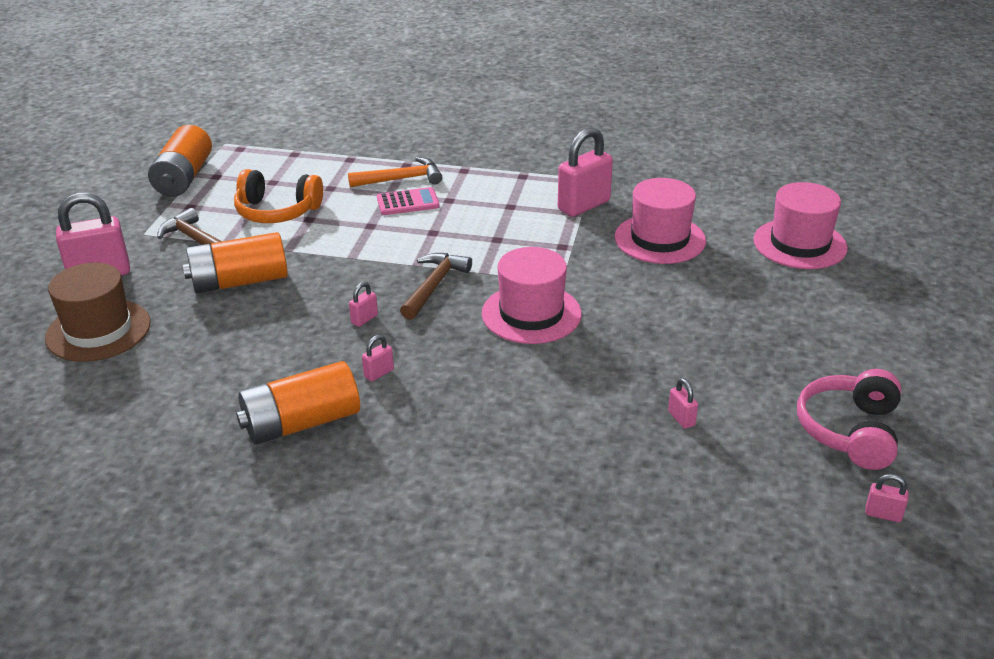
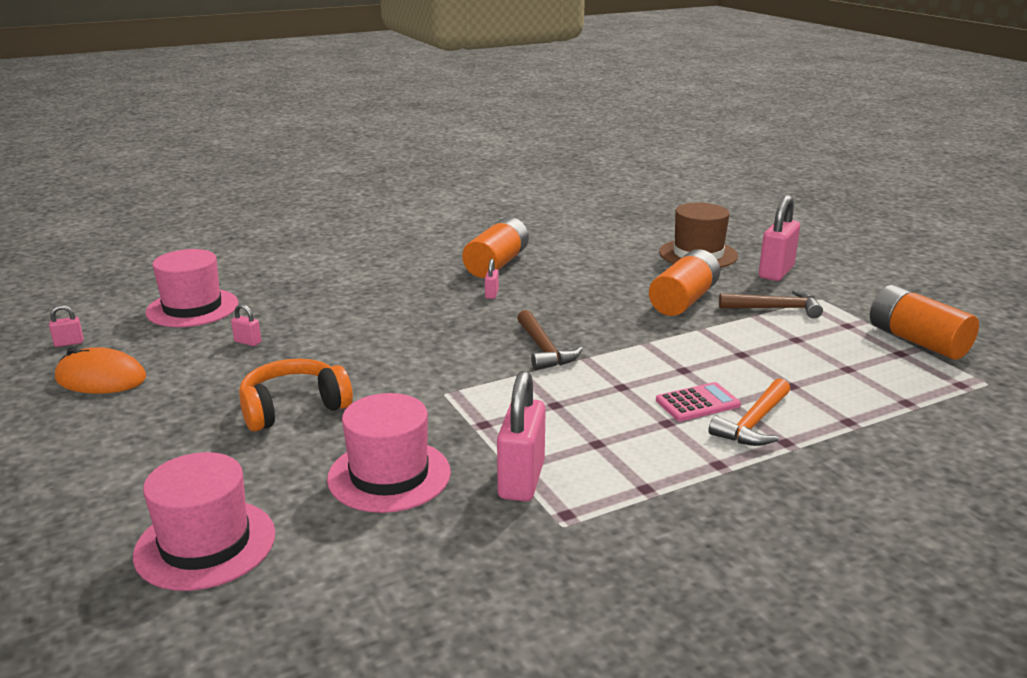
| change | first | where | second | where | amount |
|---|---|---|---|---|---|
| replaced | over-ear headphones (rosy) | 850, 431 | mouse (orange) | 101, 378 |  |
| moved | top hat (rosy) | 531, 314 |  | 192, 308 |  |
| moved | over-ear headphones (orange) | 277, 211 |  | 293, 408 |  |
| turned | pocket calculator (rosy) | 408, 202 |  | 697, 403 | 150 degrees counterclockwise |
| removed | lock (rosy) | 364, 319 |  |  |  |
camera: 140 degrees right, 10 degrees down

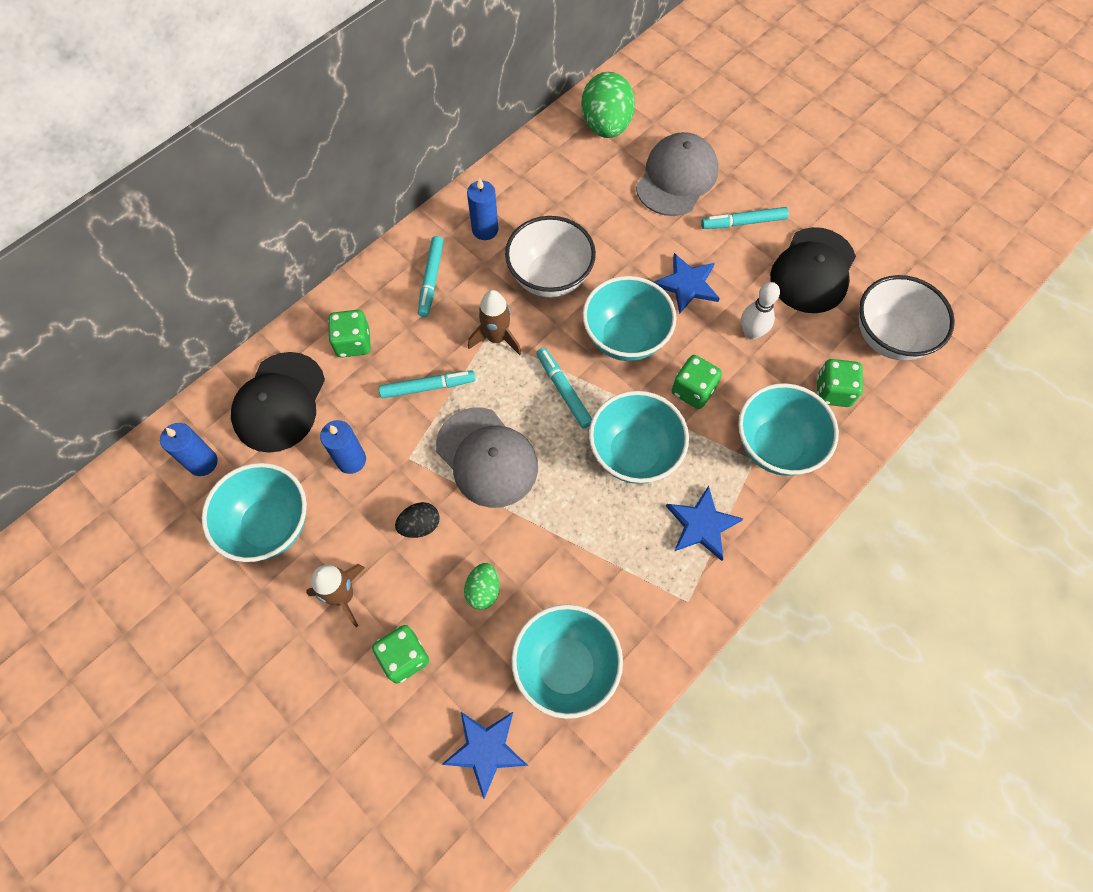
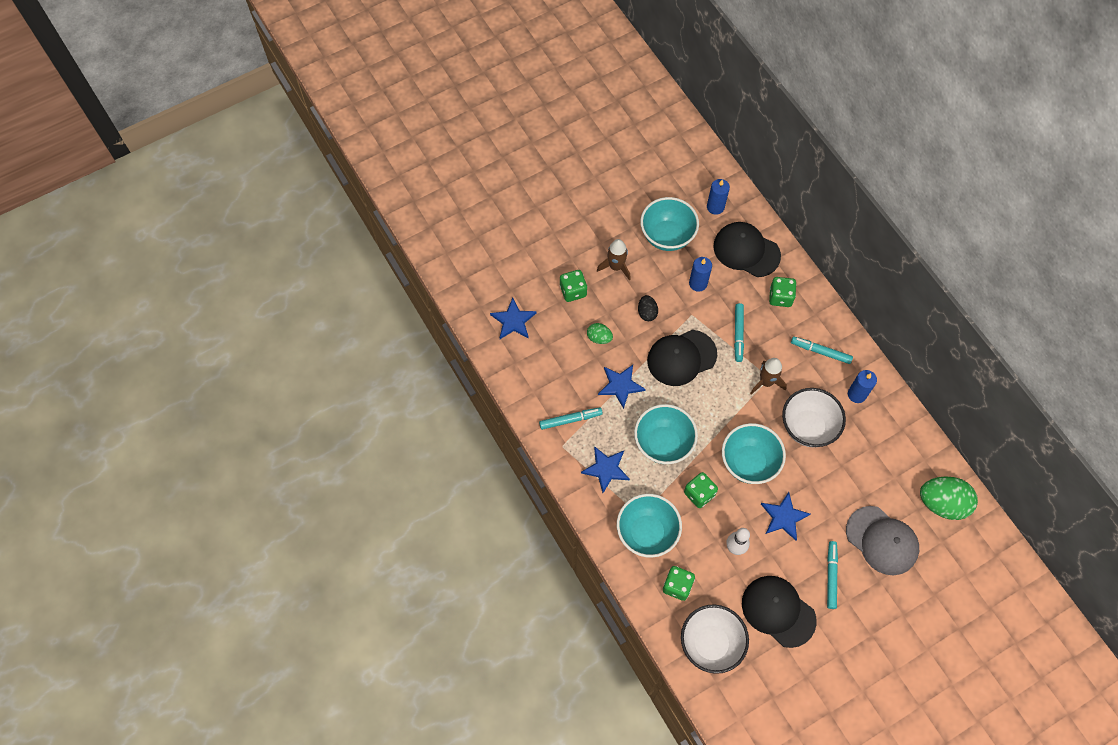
| change | first | where | second | where | amount |
|---|---|---|---|---|---|
| moved | marker (teal) | 563, 390 |  | 570, 420 |  |
| added |  |  | five-pointed star (royal blue) | 620, 385 |  |
| recoloured | baseball cap (ash-grey) | 487, 457 | baseball cap (jet-black) | 681, 358 |  |
| removed | bowl (teal) | 566, 667 |  |  |  |
camera: 105 degrees right, 0 degrees up

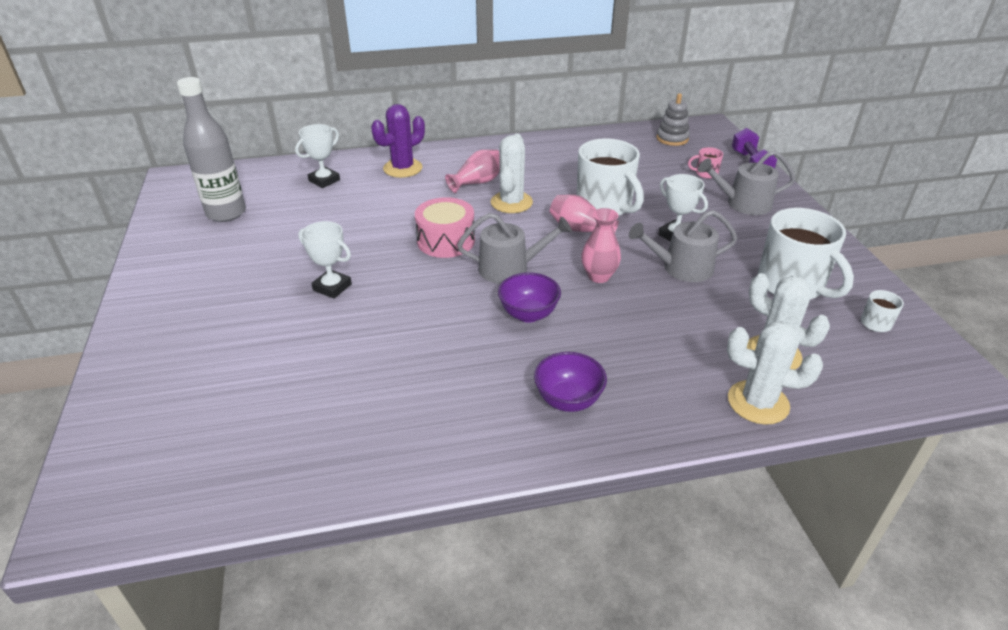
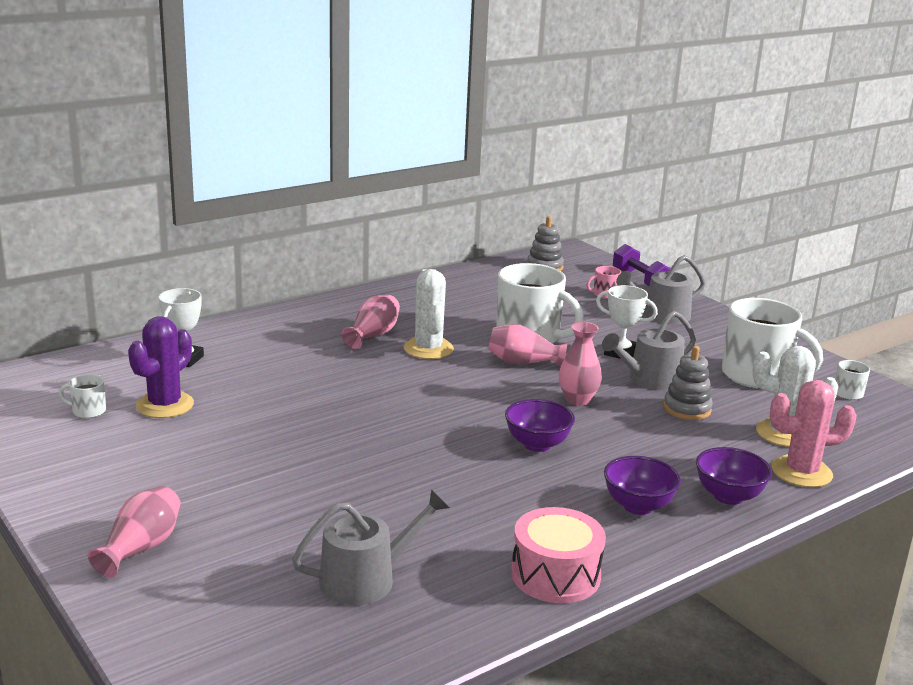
| change | first | where | second | where | amount |
|---|---|---|---|---|---|
| replaced | bottle (ash-grey) | 226, 213 | tea mug (white) | 88, 411 |  |
| added |  |  | vase (rosy) | 141, 548 |  |
| moved | saguaro cactus (royal purple) | 402, 168 |  | 165, 405 |  |
| moved | watering can (ash-grey) | 510, 268 |  | 366, 579 |  |
| moved | toy drum (rosy) | 446, 241 |  | 555, 575 |  |
| added |  |  | ring stacker (ash-grey) | 687, 409 |  |
| added |  |  | bowl (royal purple) | 728, 496 |  |
| recoloured | saguaro cactus (white) | 758, 402 | saguaro cactus (rosy) | 801, 472 |  |
| removed | trophy (white) | 332, 287 |  |  |  |
camera: 25 degrees left, 15 degrees down

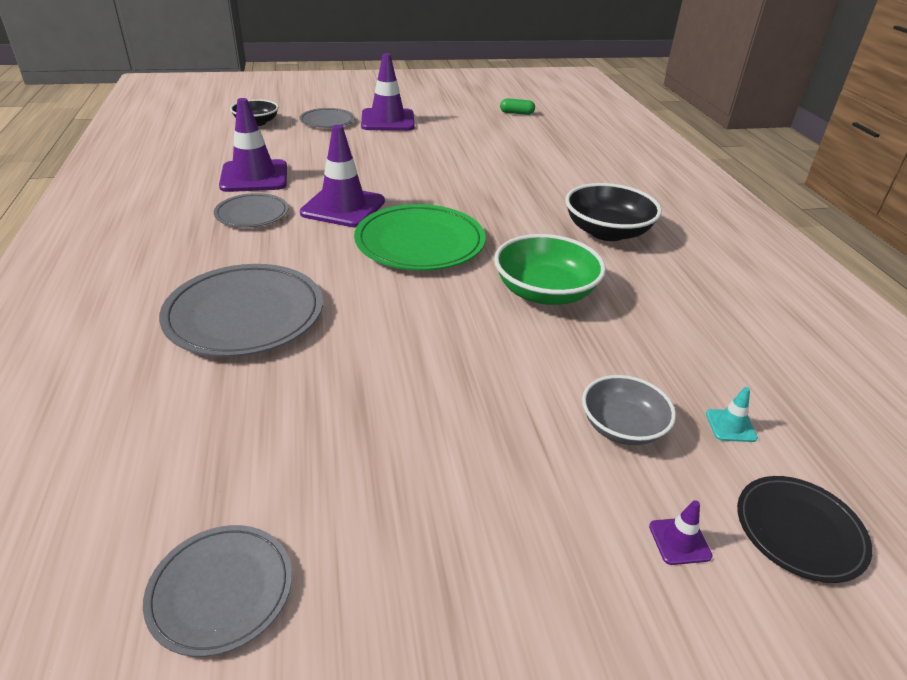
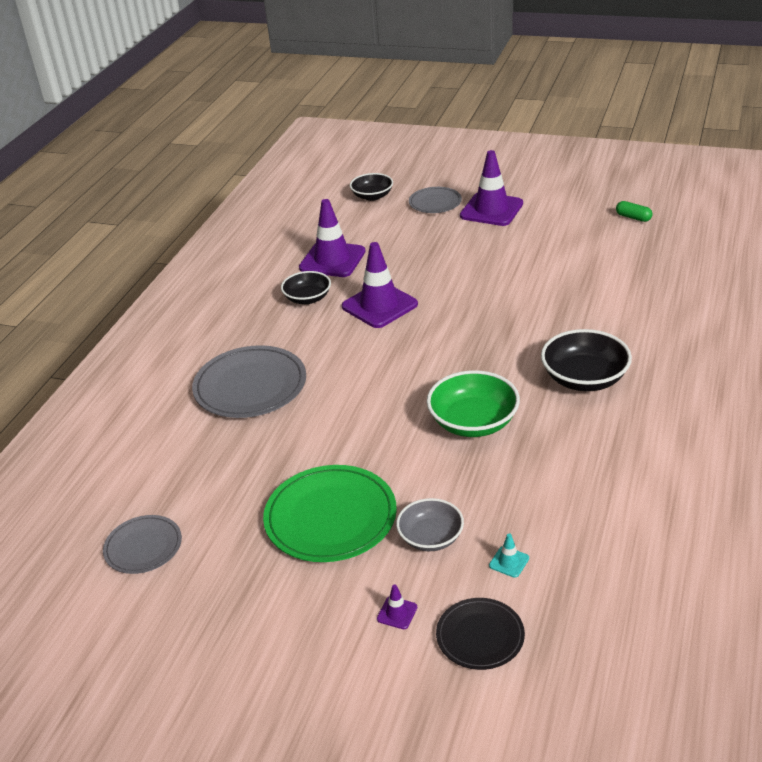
| change | first | where | second | where | amount |
|---|---|---|---|---|---|
| moved | flat dish (leaf-green) | 420, 242 |  | 330, 517 |  |
| replaced | flat dish (ash-grey) | 252, 214 | bowl (jet-black) | 307, 298 |  |
camera: 35 degrees right, 0 degrees up

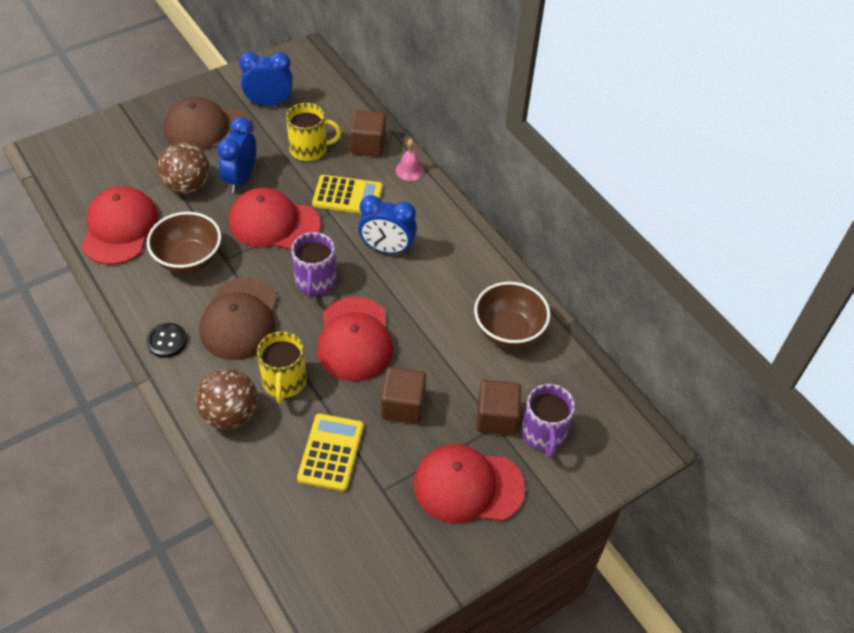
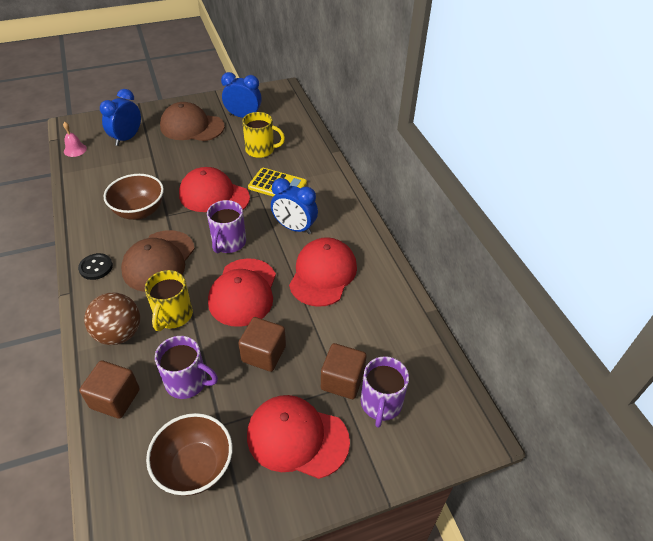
| change | first | where | second | where | amount |
|---|---|---|---|---|---|
| moved | school bell (rosy) | 409, 170 |  | 75, 150 |  |
| moved | solid cube (dark brown) | 368, 145 |  | 115, 399 |  |
| moved | bedside clock (royal blue) | 241, 179 |  | 127, 138 |  |
| moved | bowl (dark brown) | 508, 331 |  | 195, 467 |  |
| replaced | pocket calculator (bright yellow) | 330, 452 | tea mug (royal purple) | 187, 382 |  |
| moved | baseball cap (red) | 120, 228 |  | 323, 274 |  |
| removed | sphere (dark brown) | 187, 186 |  |  |  |
camera: 15 degrees right, 5 degrees down

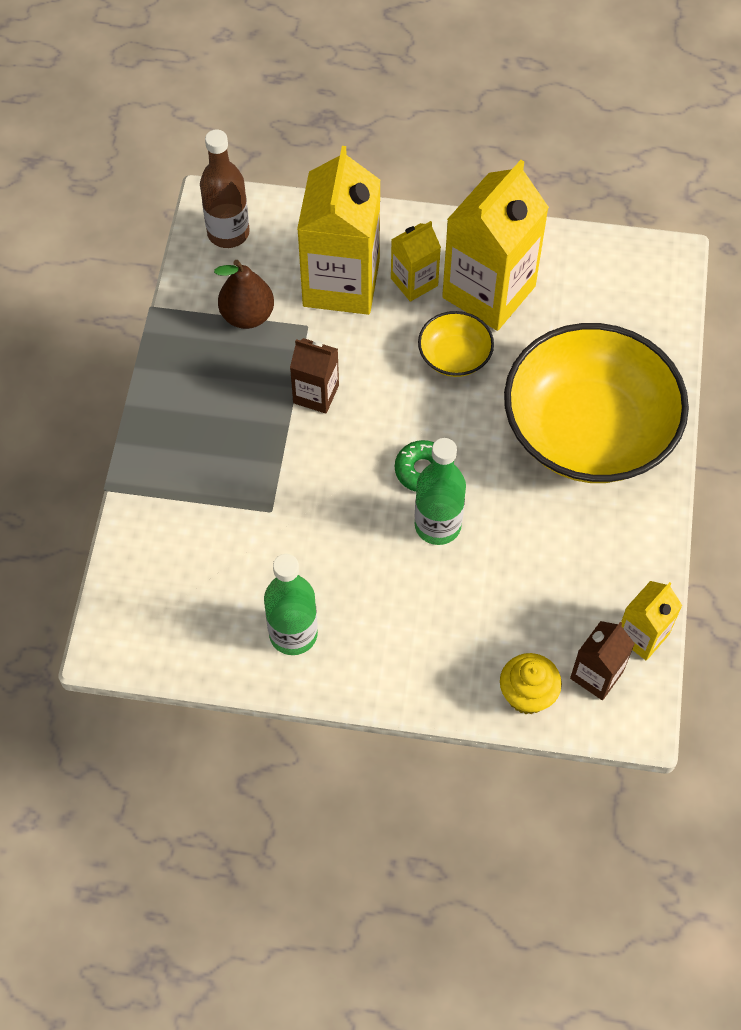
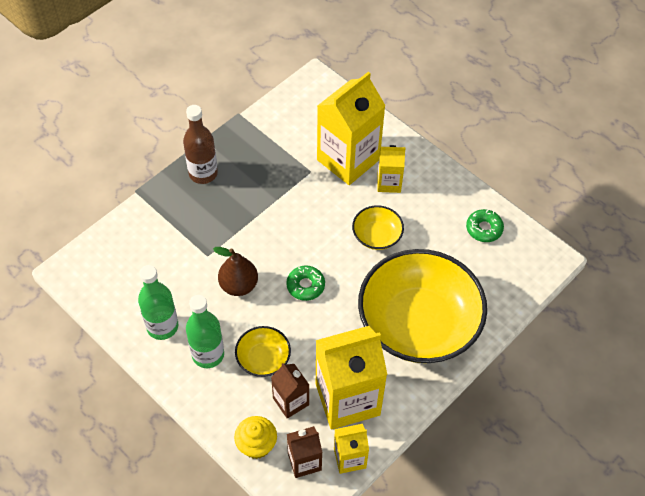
| change | first | where | second | where | amount |
|---|---|---|---|---|---|
| moved | bottle (dark brown) | 228, 233 |  | 203, 173 |  |
| moved | bottle (leaf-green) | 437, 525 |  | 208, 354 |  |
| moved | toy pear (dark brown) | 247, 315 |  | 238, 285 |  |
| added |  |  | bowl (bright yellow) | 263, 358 |  |
| moved | juice carton (dark brown) | 316, 394 |  | 291, 401 |  |
| moved | juice carton (bright yellow) | 488, 292 |  | 347, 399 |  |
| added |  |  | glazed donut (leaf-green) | 484, 229 |  |
camera: 35 degrees right, 5 degrees down

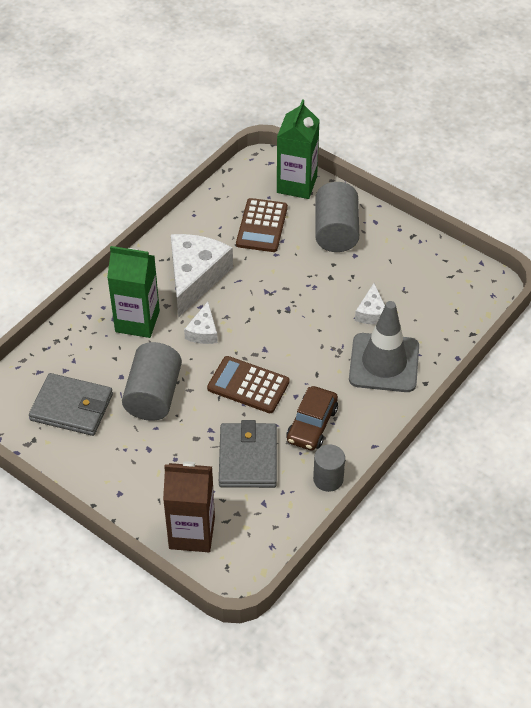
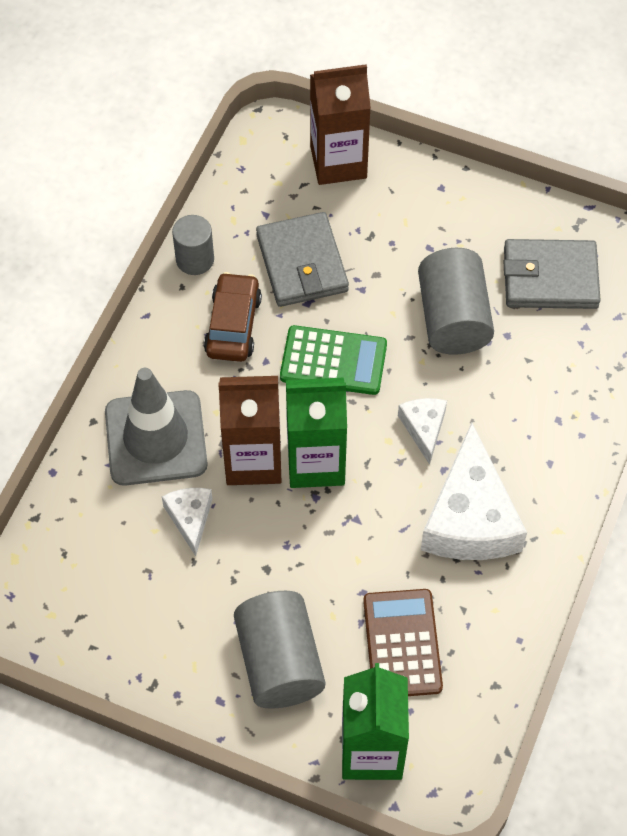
| change | first | where | second | where | amount |
|---|---|---|---|---|---|
| added |  |  | juice carton (dark brown) | 253, 460 |  |
| recoloured | pocket calculator (dark brown) | 248, 385 | pocket calculator (leaf-green) | 333, 361 |  |
| moved | juice carton (leaf-green) | 137, 321 |  | 316, 462 |  |
camera: 165 degrees right, 10 degrees up

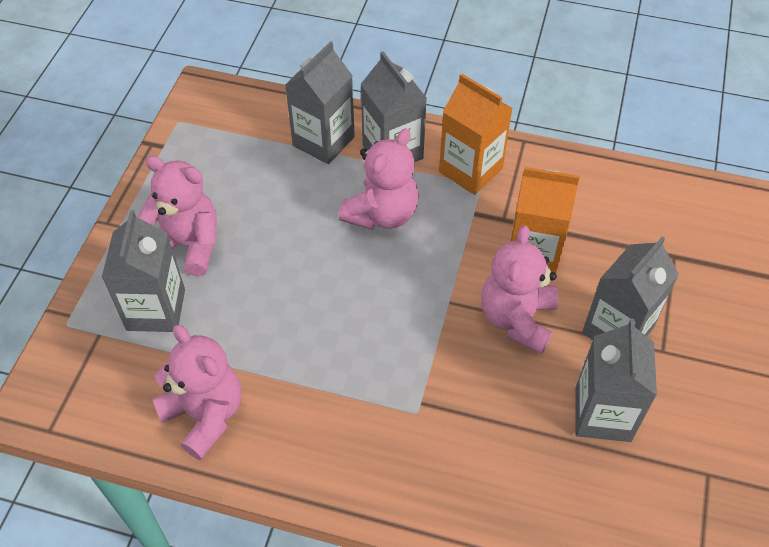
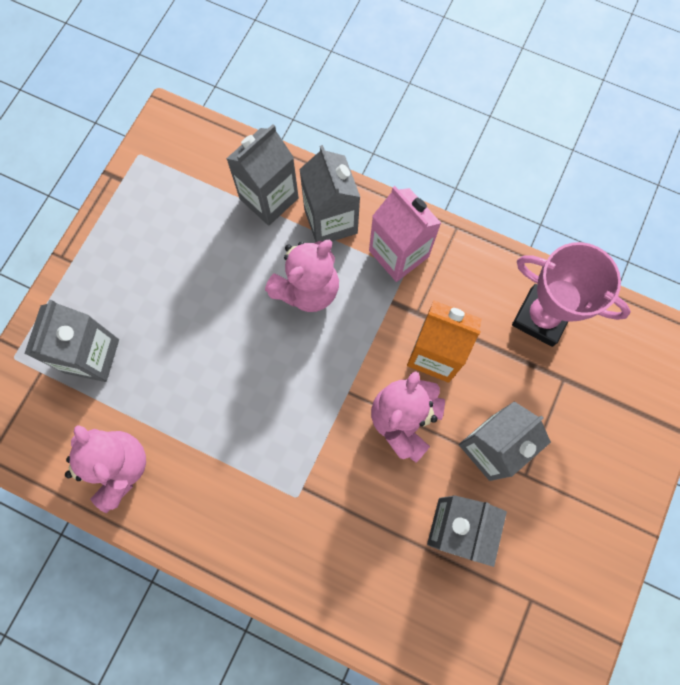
| change | first | where | second | where | amount |
|---|---|---|---|---|---|
| recoloured | juice carton (orange) | 470, 170 | juice carton (rosy) | 398, 254 |  |
| added |  |  | trophy (rosy) | 541, 317 |  |
| removed | teddy bear (rosy) | 188, 245 |  |  |  |
camera: 10 degrees right, 20 degrees up

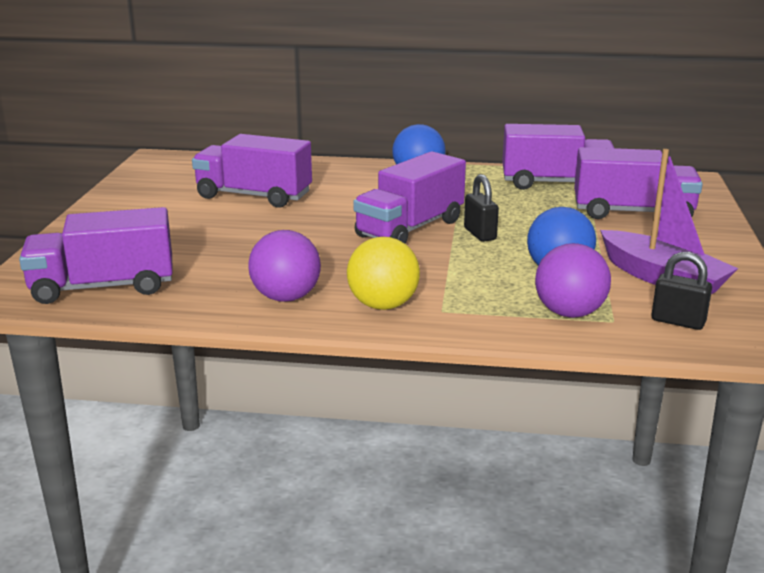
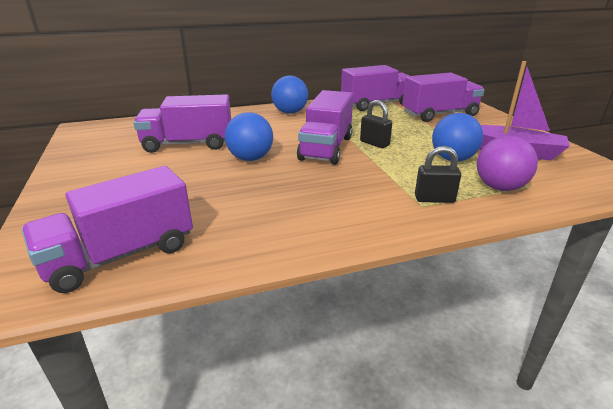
| change | first | where | second | where | amount |
|---|---|---|---|---|---|
| added |  |  | sphere (royal blue) | 250, 158 |  |
| moved | lock (jet-black) | 678, 321 |  | 434, 199 |  |
| removed | sphere (royal purple) | 286, 298 |  |  |  |
| removed | sphere (bright yellow) | 383, 305 |  |  |  |
camera: 25 degrees left, 5 degrees up

